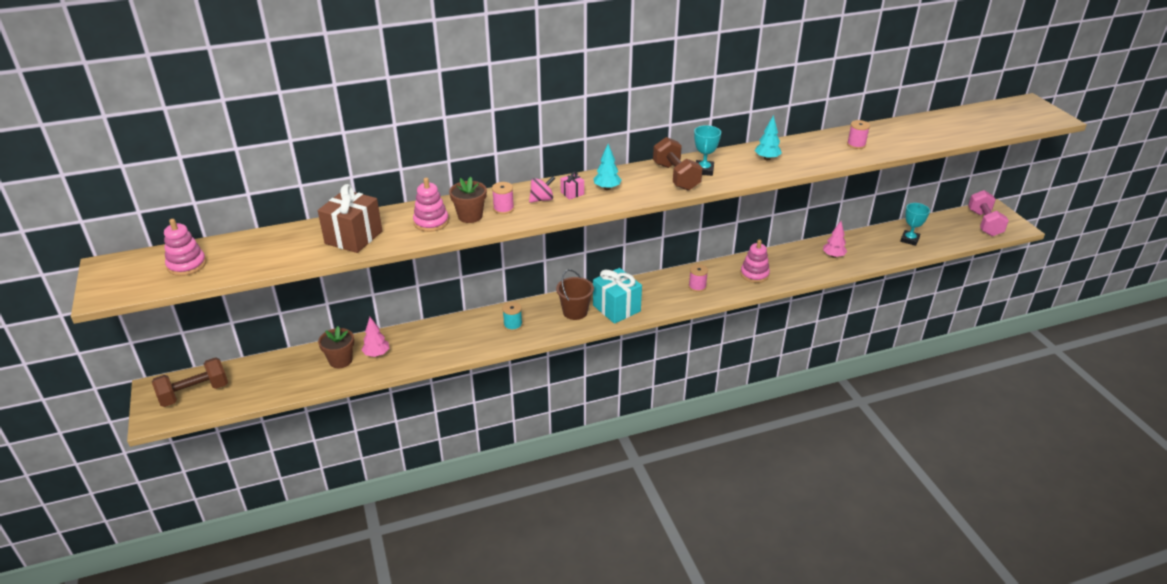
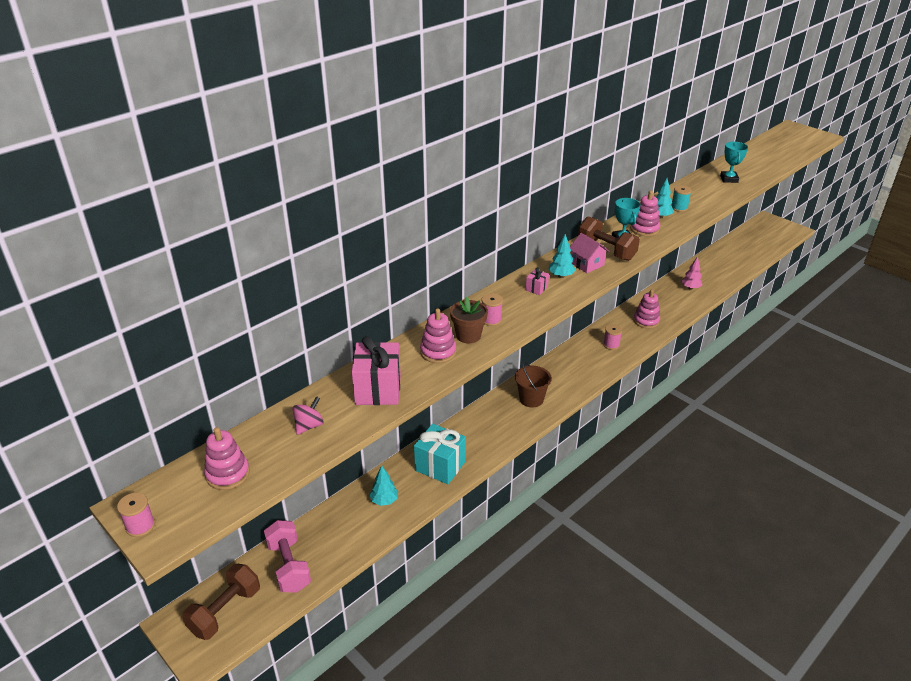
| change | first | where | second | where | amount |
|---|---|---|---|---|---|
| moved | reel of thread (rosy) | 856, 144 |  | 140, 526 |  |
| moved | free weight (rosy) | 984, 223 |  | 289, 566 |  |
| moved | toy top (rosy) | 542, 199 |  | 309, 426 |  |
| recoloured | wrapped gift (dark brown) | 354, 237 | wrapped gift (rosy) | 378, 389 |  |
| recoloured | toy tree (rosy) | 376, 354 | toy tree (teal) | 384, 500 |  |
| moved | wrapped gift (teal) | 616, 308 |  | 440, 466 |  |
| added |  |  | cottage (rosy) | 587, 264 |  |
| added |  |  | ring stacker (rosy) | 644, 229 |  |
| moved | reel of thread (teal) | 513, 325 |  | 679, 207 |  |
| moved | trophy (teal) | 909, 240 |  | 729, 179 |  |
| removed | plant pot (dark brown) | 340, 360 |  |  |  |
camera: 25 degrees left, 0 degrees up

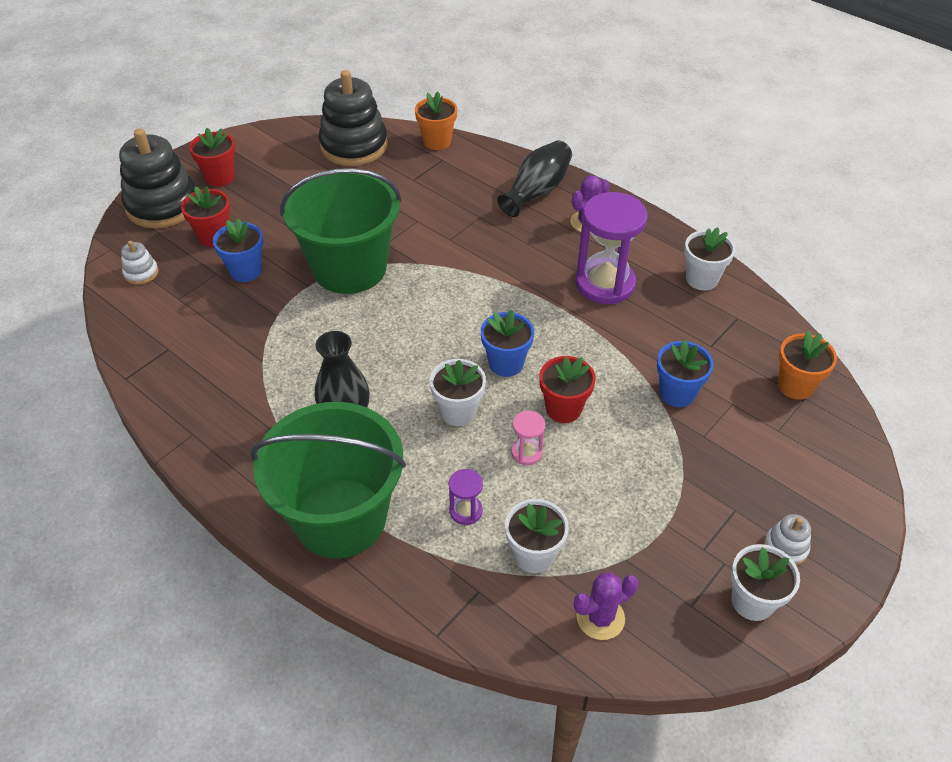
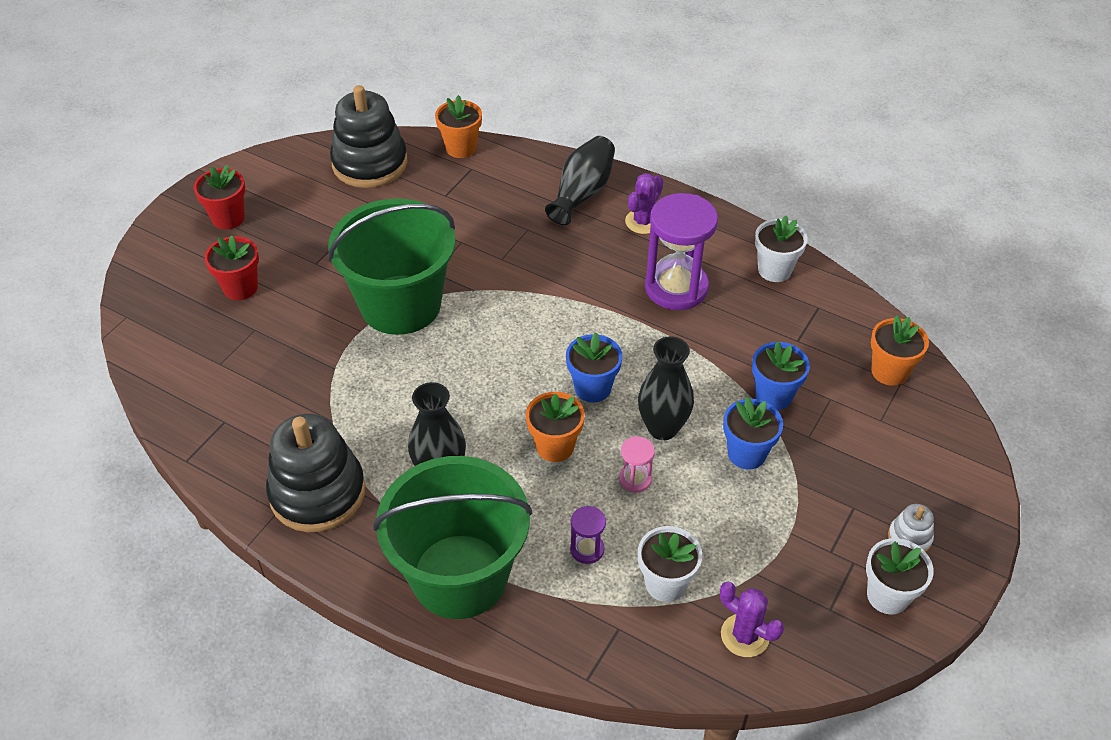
| change | first | where | second | where | amount |
|---|---|---|---|---|---|
| moved | ring stacker (jet-black) | 162, 205 |  | 317, 493 |  |
| recoloured | plant pot (white) | 458, 412 | plant pot (orange) | 555, 446 |  |
| replaced | plant pot (red) | 563, 409 | vase (jet-black) | 662, 428 |  |
| turned | saguaro cactus (royal purple) | 600, 618 |  | 745, 635 | 75 degrees clockwise |
| moved | plant pot (royal blue) | 246, 271 |  | 746, 454 |  |
| removed | ring stacker (white) | 141, 273 |  |  |  |
camera: 10 degrees left, 0 degrees up

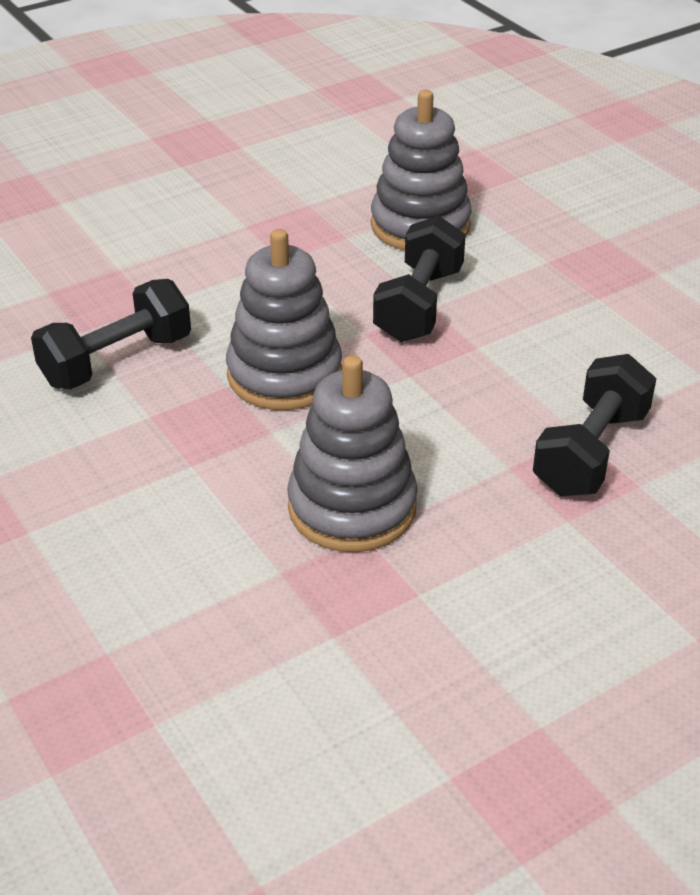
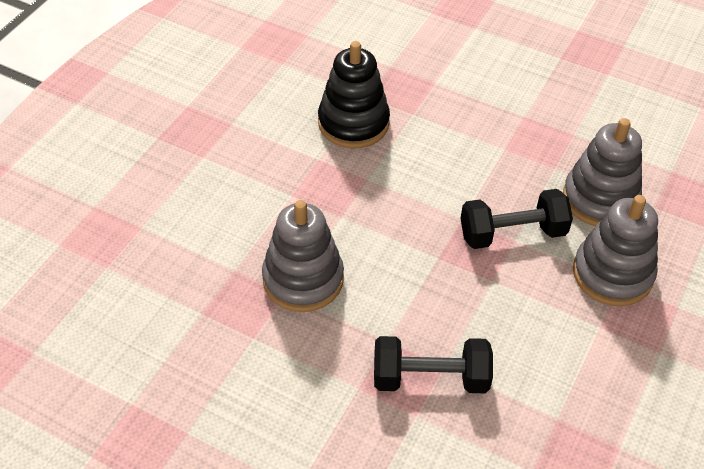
| change | first | where | second | where | amount |
|---|---|---|---|---|---|
| replaced | free weight (jet-black) | 116, 361 | ring stacker (jet-black) | 353, 123 |  |
| moved | ring stacker (ash-grey) | 284, 375 |  | 612, 274 |  |
camera: 60 degrees right, 10 degrees up

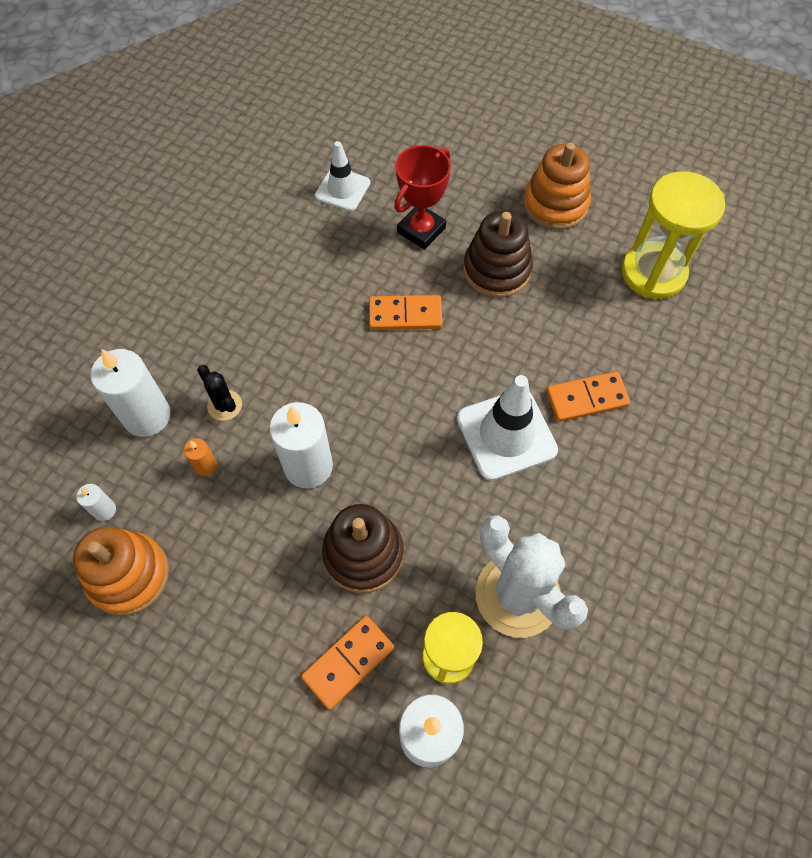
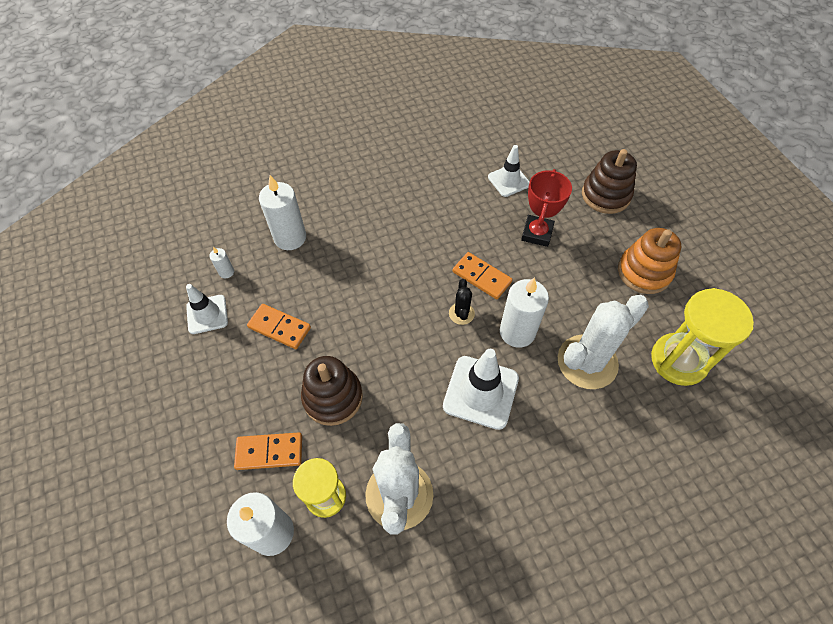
| change | first | where | second | where | amount |
|---|---|---|---|---|---|
| replaced | ring stacker (orange) | 128, 575 | safety cone (white) | 207, 314 |  |
| moved | domino tile (orange) | 586, 398 |  | 279, 327 |  |
| moved | saguaro cactus (jet-black) | 224, 405 |  | 461, 313 |  |
| moved | candle (white) | 308, 466 |  | 517, 332 |  |
| turned | trophy (red) | 421, 230 |  | 537, 233 | 60 degrees counterclockwise |
| added |  |  | saguaro cactus (white) | 587, 362 |  |
| moved | ring stacker (dark brown) | 496, 270 |  | 605, 195 |  |
| removed | candle (orange) | 206, 466 |  |  |  |
camera: 40 degrees right, 5 degrees down

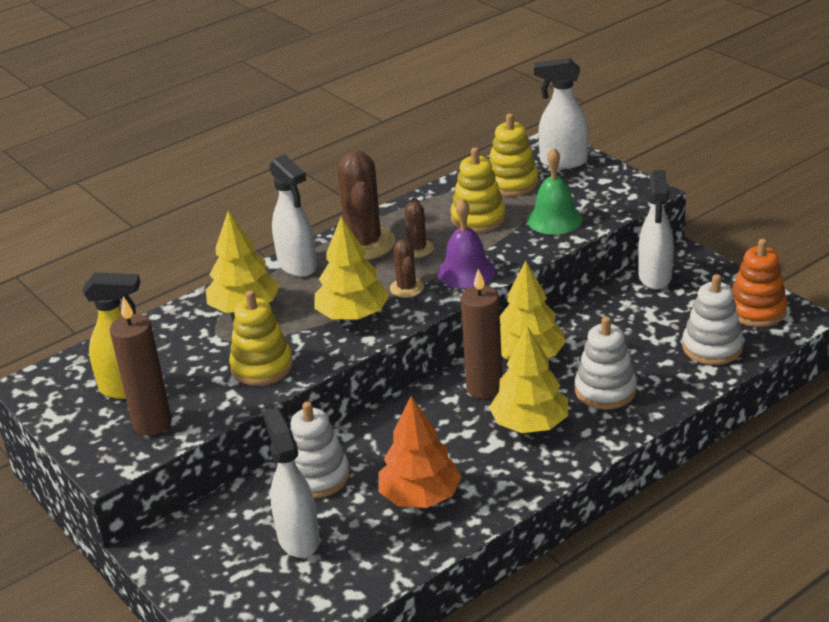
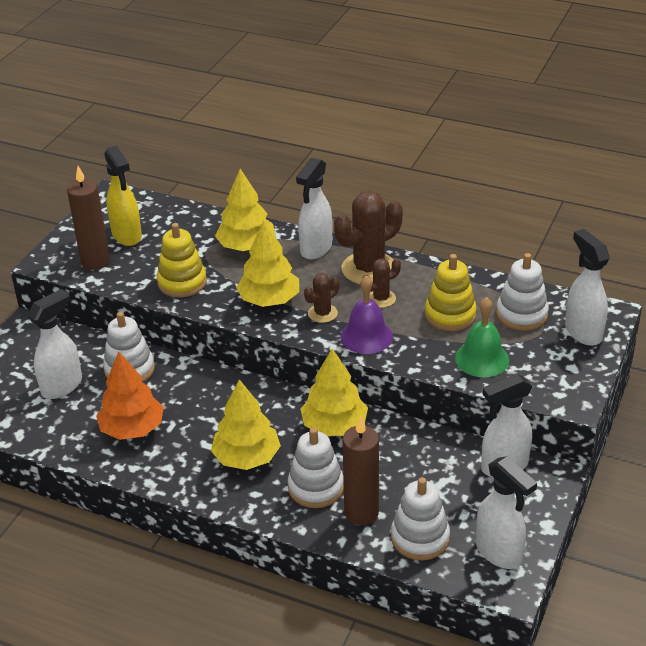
| change | first | where | second | where | amount |
|---|---|---|---|---|---|
| moved | candle (dark brown) | 484, 388 |  | 361, 513 |  |
| replaced | ring stacker (orange) | 756, 310 | sprayer (white) | 499, 553 |  |
| recoloured | ring stacker (bright yellow) | 512, 183 | ring stacker (white) | 521, 314 |  |
camera: 60 degrees right, 5 degrees up

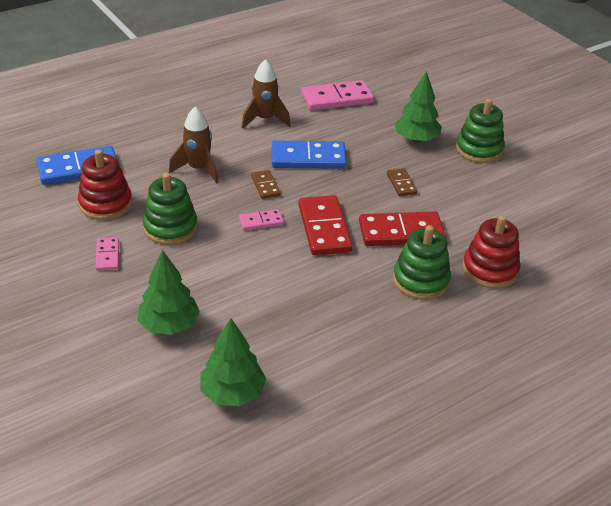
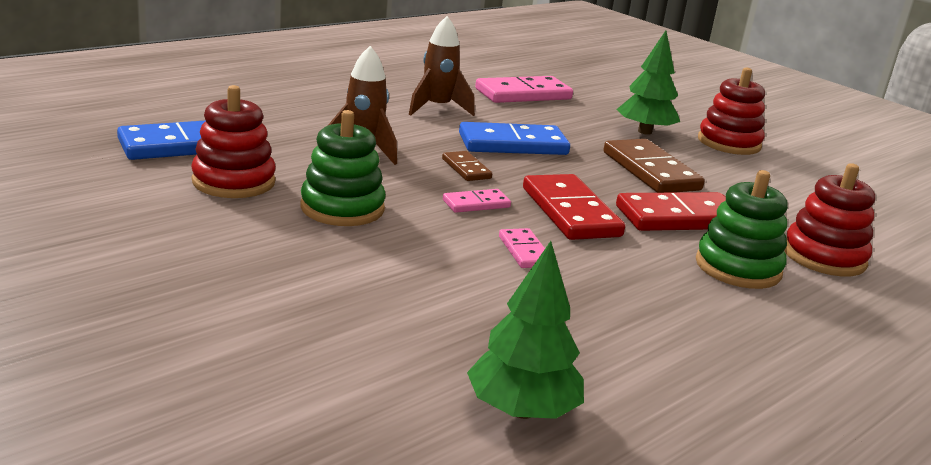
| change | first | where | second | where | amount |
|---|---|---|---|---|---|
| moved | domino tile (rosy) | 107, 255 |  | 524, 251 |  |
| resized | domino tile (dark brown) | 401, 184 |  | 651, 171 | x1.93 |
| recoloured | ring stacker (leaf-green) | 479, 149 | ring stacker (red) | 729, 143 |  |
| removed | toy tree (leaf-green) | 169, 325 |  |  |  |
camera: 10 degrees left, 15 degrees down

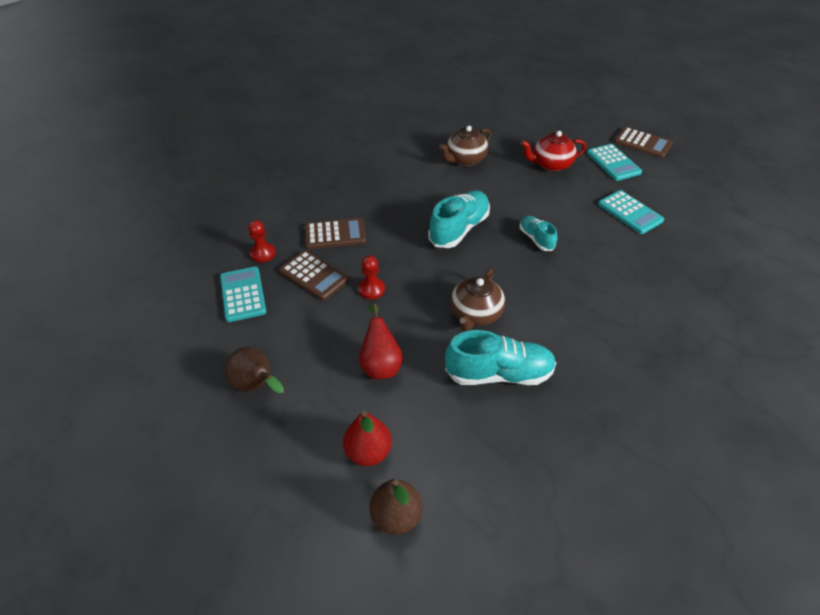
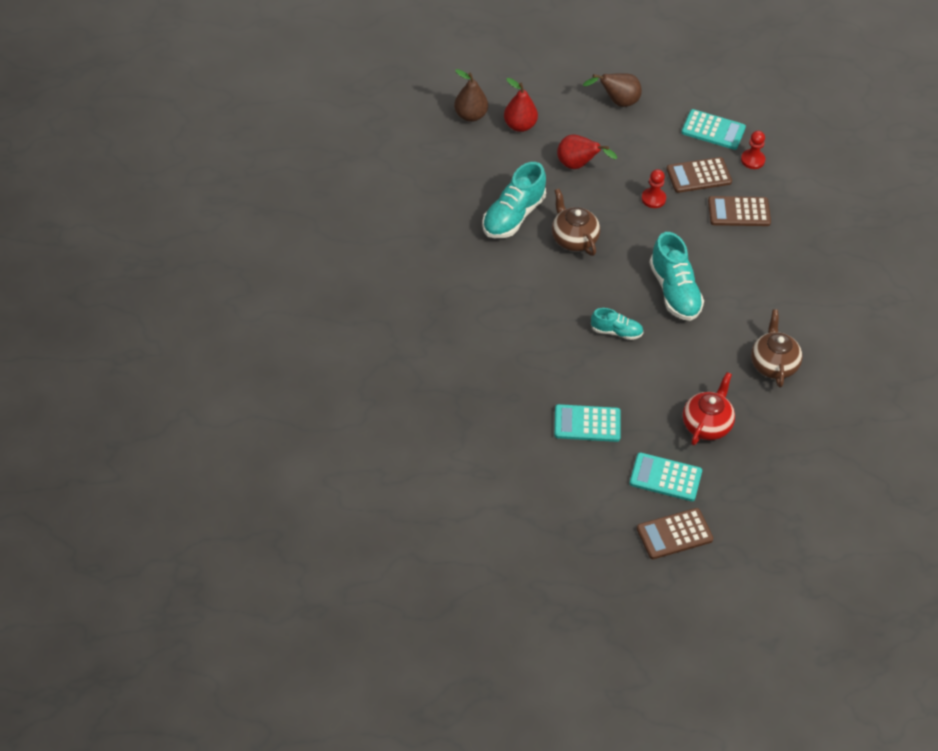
| change | first | where | second | where | amount |
|---|---|---|---|---|---|
| turned | pocket calculator (dark brown) | 335, 234 |  | 739, 212 | 60 degrees clockwise |
camera: 125 degrees right, 5 degrees up

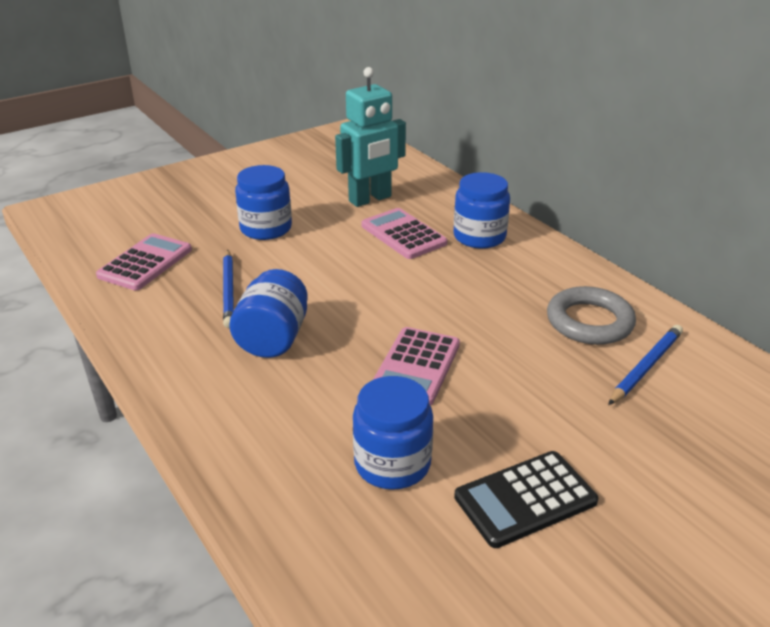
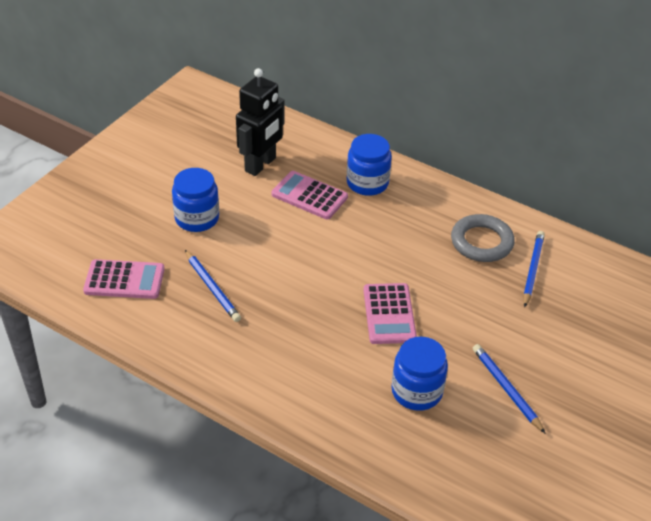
| change | first | where | second | where | amount |
|---|---|---|---|---|---|
| turned | pocket calculator (rosy) | 145, 263 |  | 124, 280 | 90 degrees clockwise |
| recoloured | robot figure (teal) | 370, 199 | robot figure (jet-black) | 261, 165 |  |
| replaced | pocket calculator (jet-black) | 525, 499 | wooden pencil (royal blue) | 506, 389 |  |
| removed | jar (royal blue) | 273, 338 |  |  |  |
camera: 25 degrees left, 10 degrees up

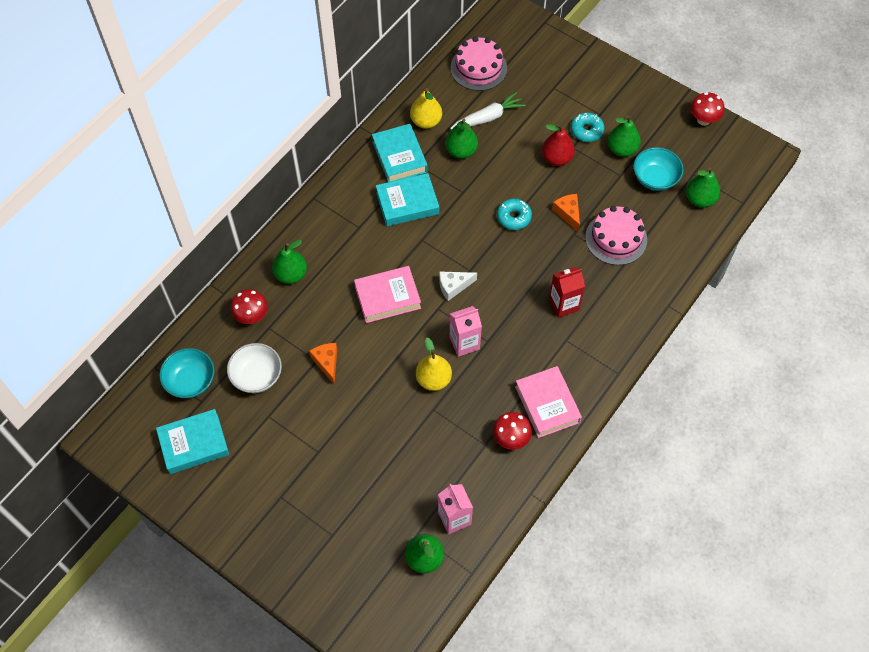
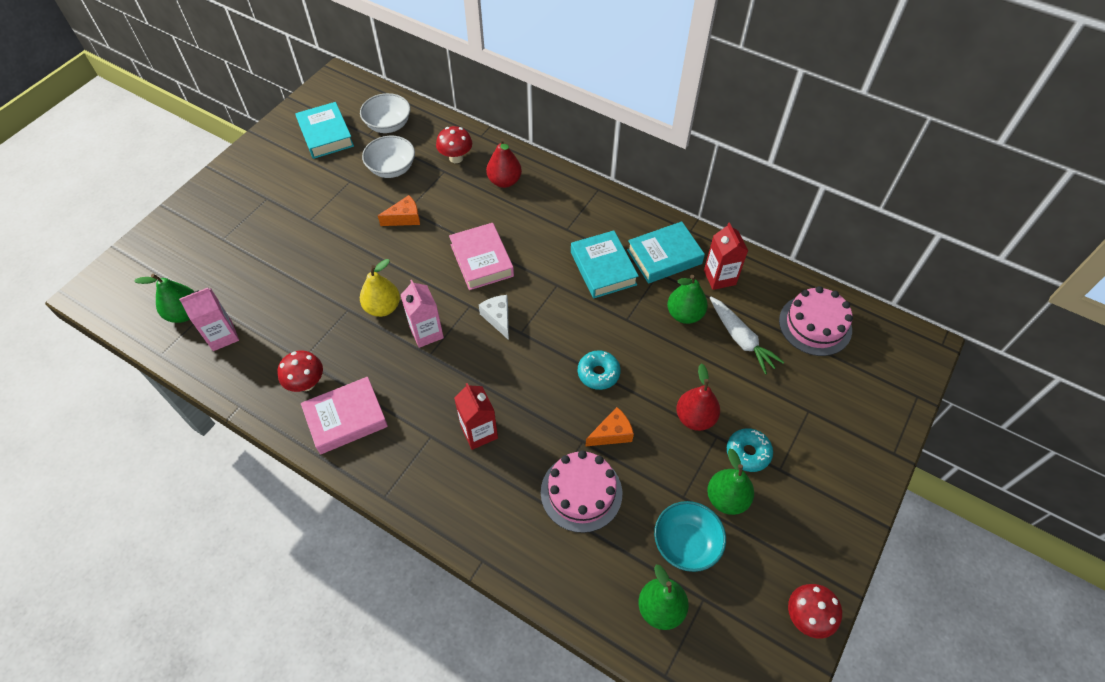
| change | first | where | second | where | amount |
|---|---|---|---|---|---|
| recoloured | bowl (teal) | 190, 381 | bowl (white) | 388, 125 |  |
| recoloured | toy pear (leaf-green) | 291, 274 | toy pear (red) | 504, 181 |  |
| replaced | toy pear (bright yellow) | 426, 121 | juice carton (red) | 719, 277 |  |
camera: 85 degrees right, 5 degrees down

